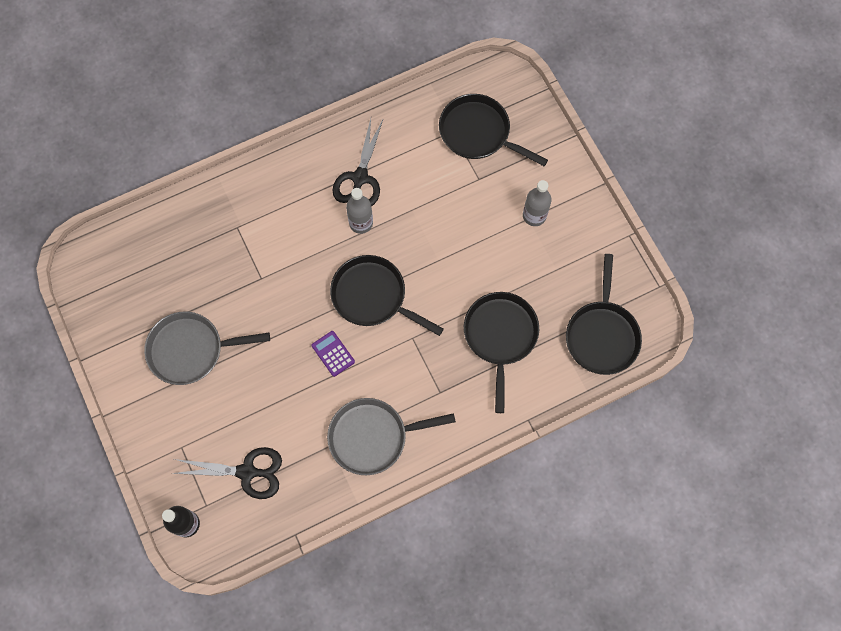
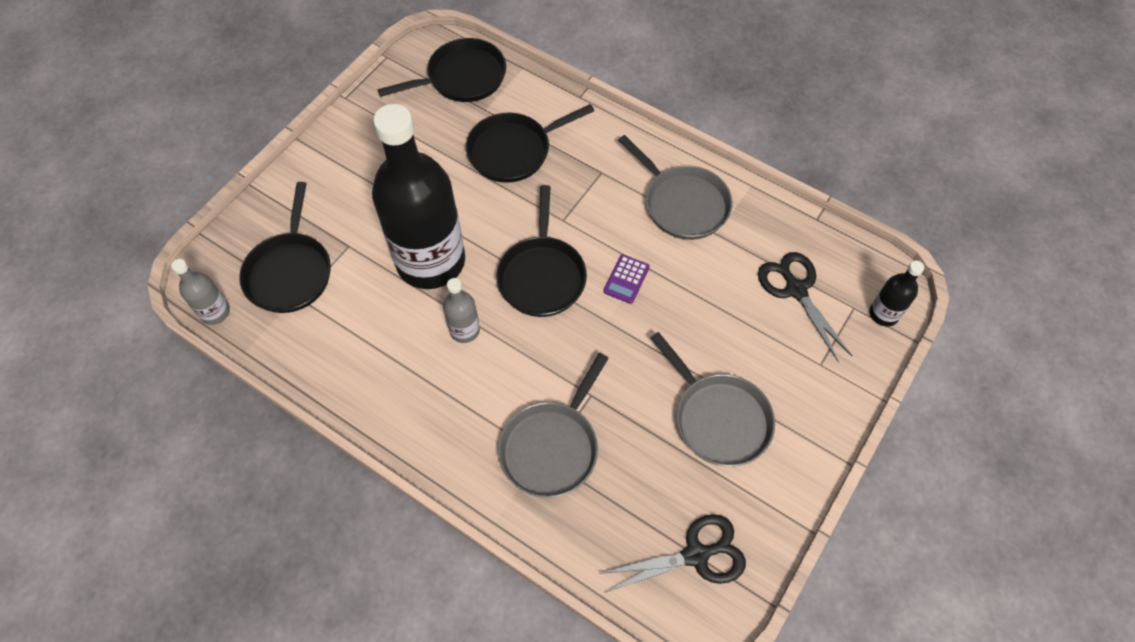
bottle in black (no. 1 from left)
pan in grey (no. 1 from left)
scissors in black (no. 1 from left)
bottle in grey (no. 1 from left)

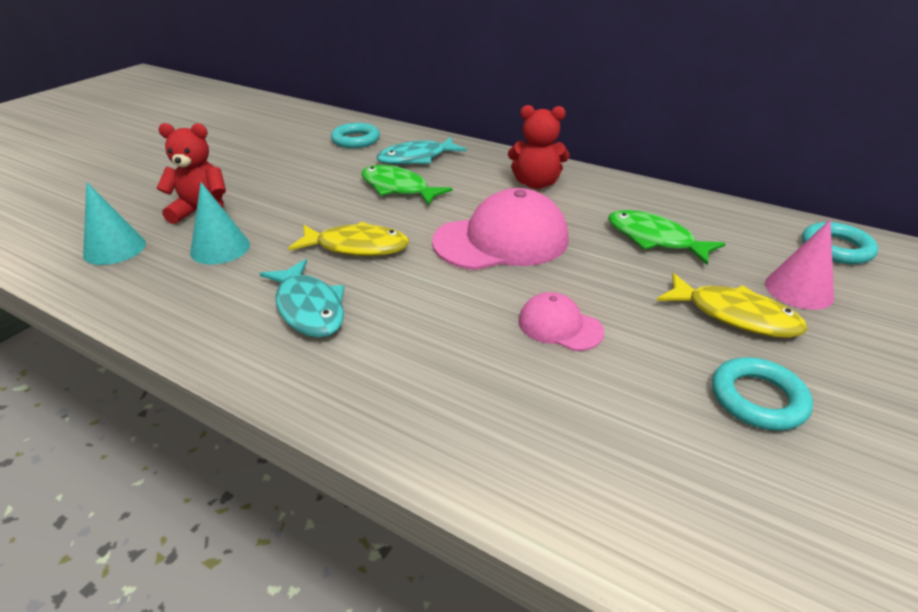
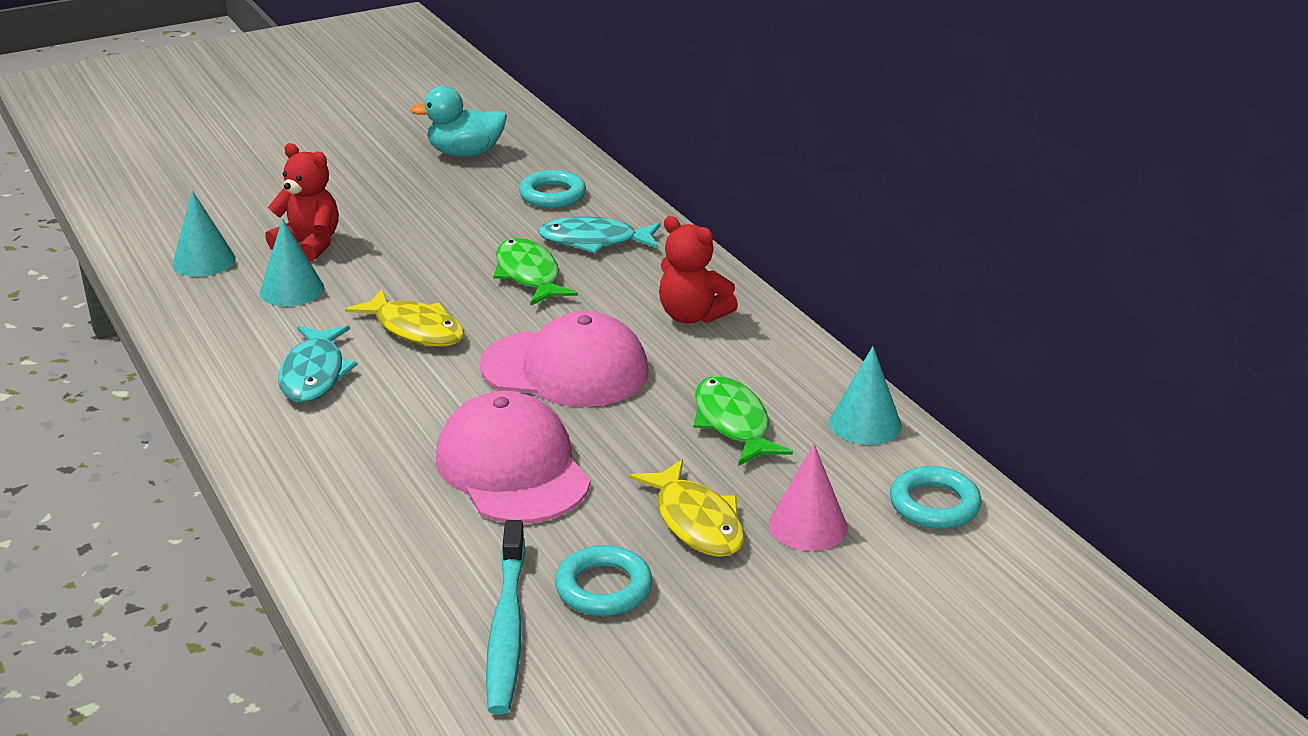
duck in turquoise
toothbrush in turquoise
cone in turquoise (no. 3 from left)
cap in pink (no. 1 from left)

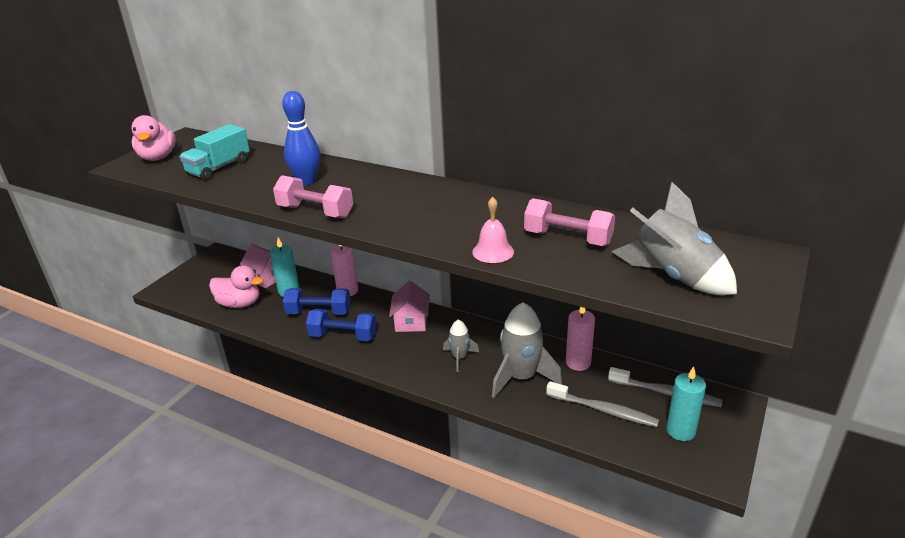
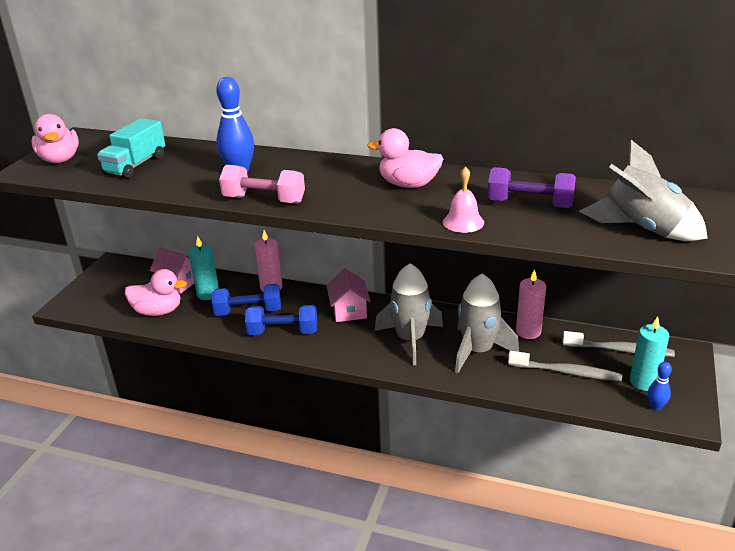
duck in pink (no. 3 from left)
bowling pin in blue (no. 2 from left)
dumbbell in purple
rocket in grey (no. 1 from left)

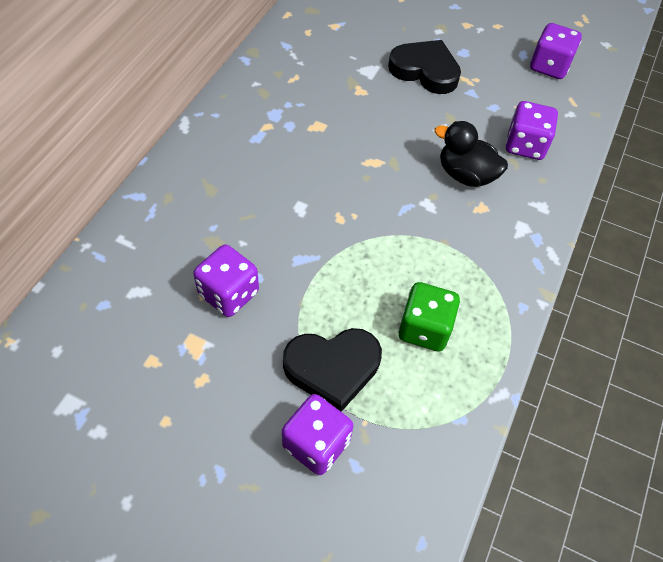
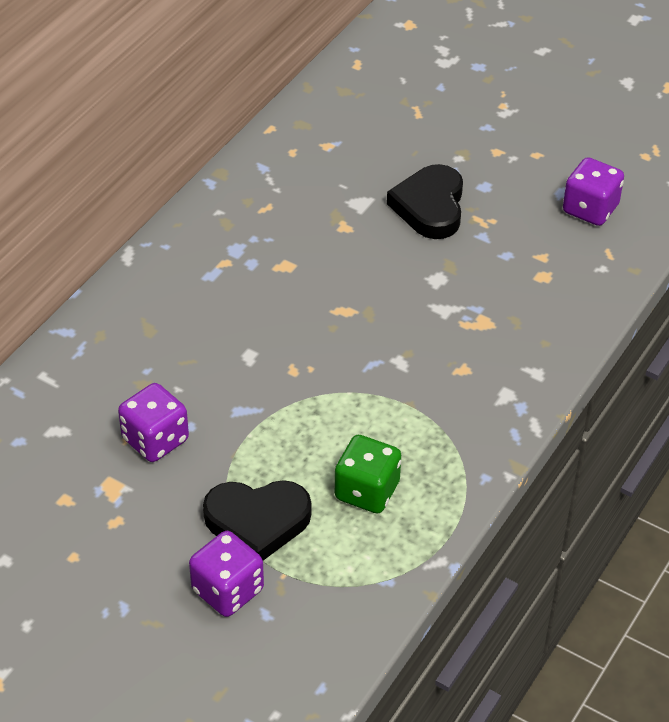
duck in black
dice in purple (no. 3 from left in the first image)
heart in black (no. 2 from left)

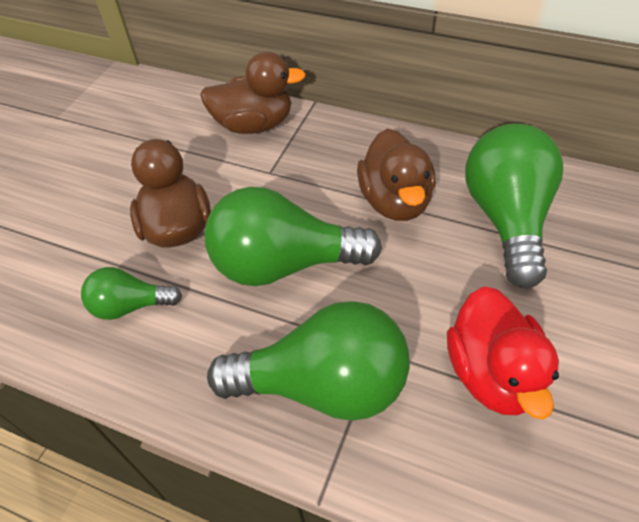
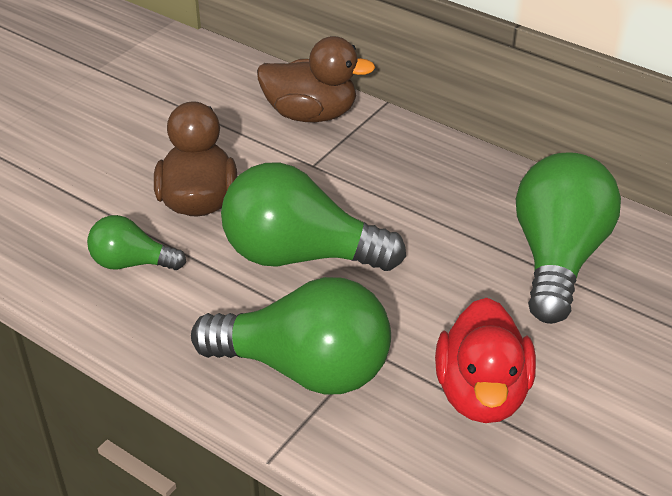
duck in brown (no. 3 from left in the first image)

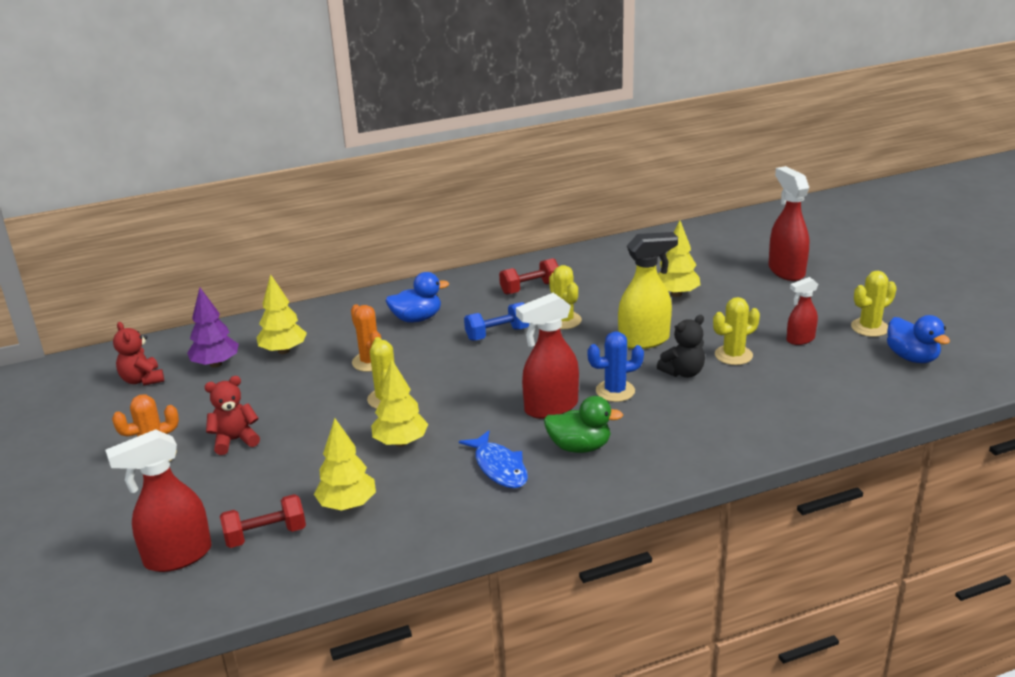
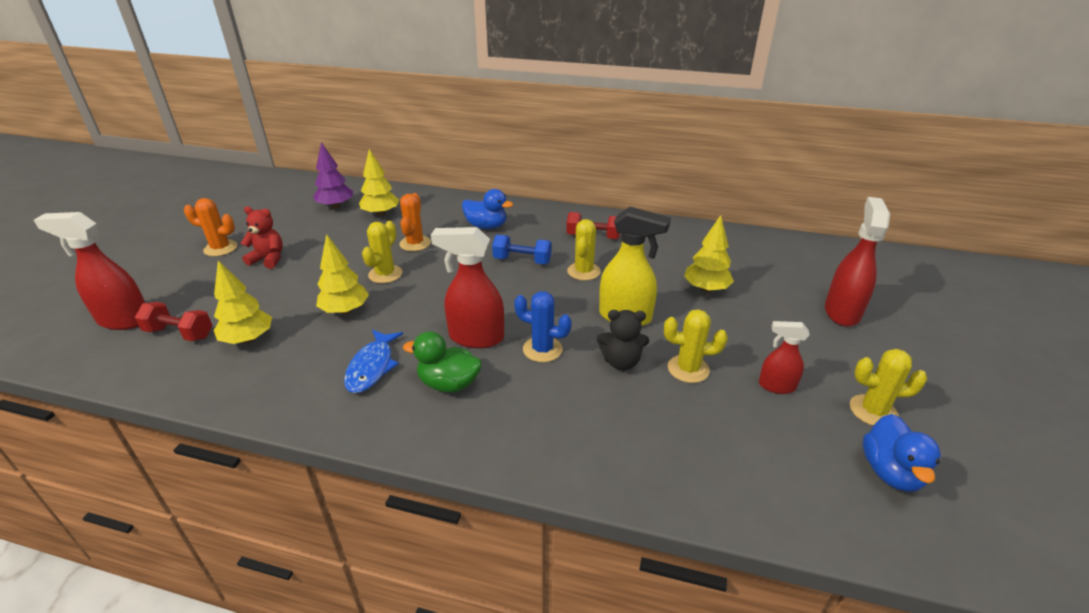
teddy bear in red (no. 1 from left in the first image)
duck in green

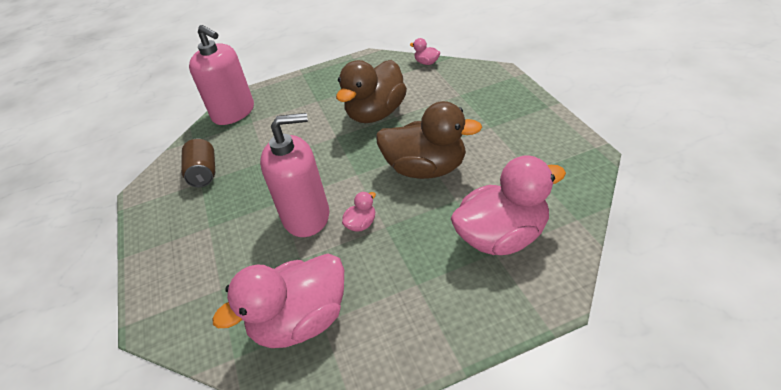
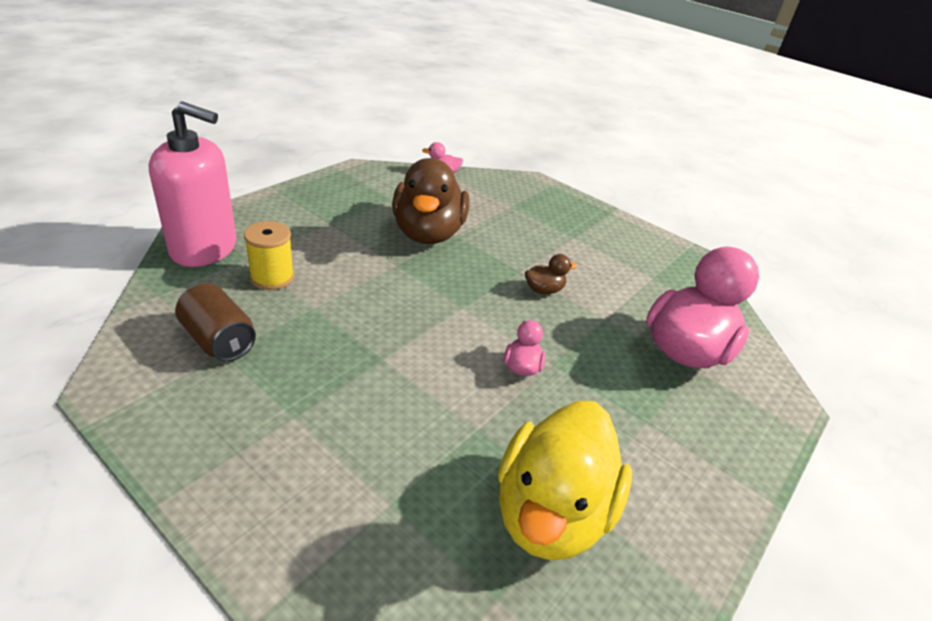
soap dispenser in pink (no. 2 from left in the first image)
spool in yellow
duck in yellow
duck in brown (no. 2 from left)

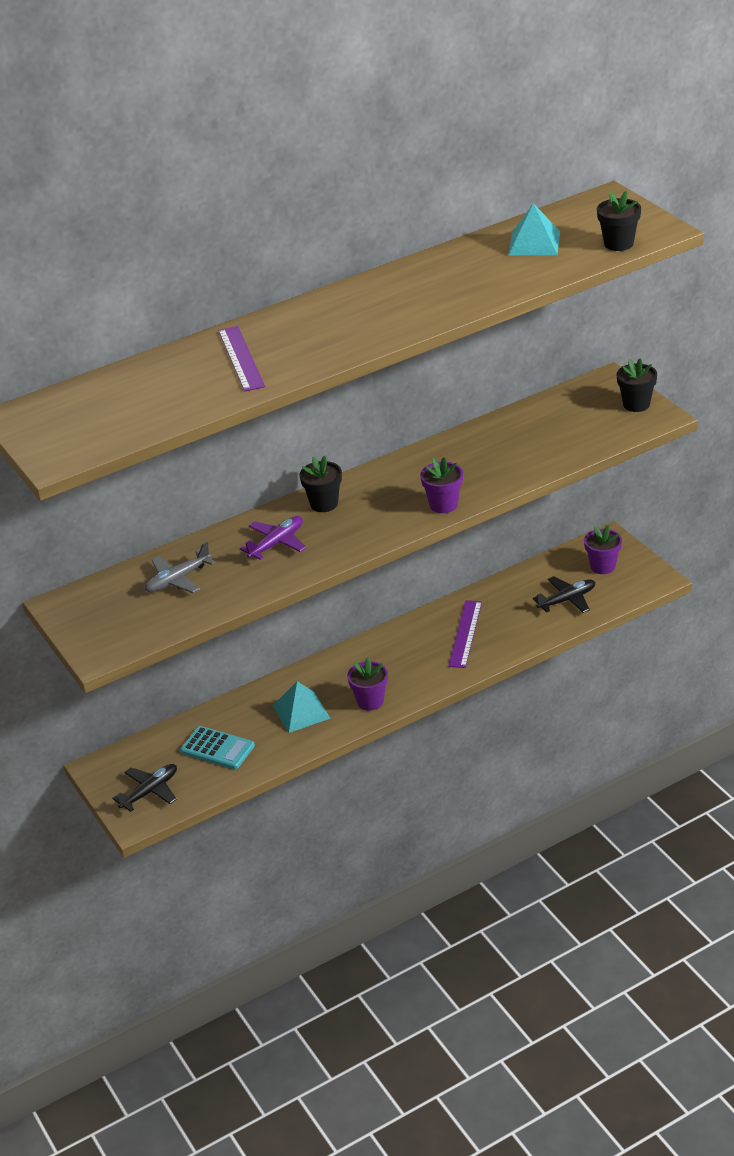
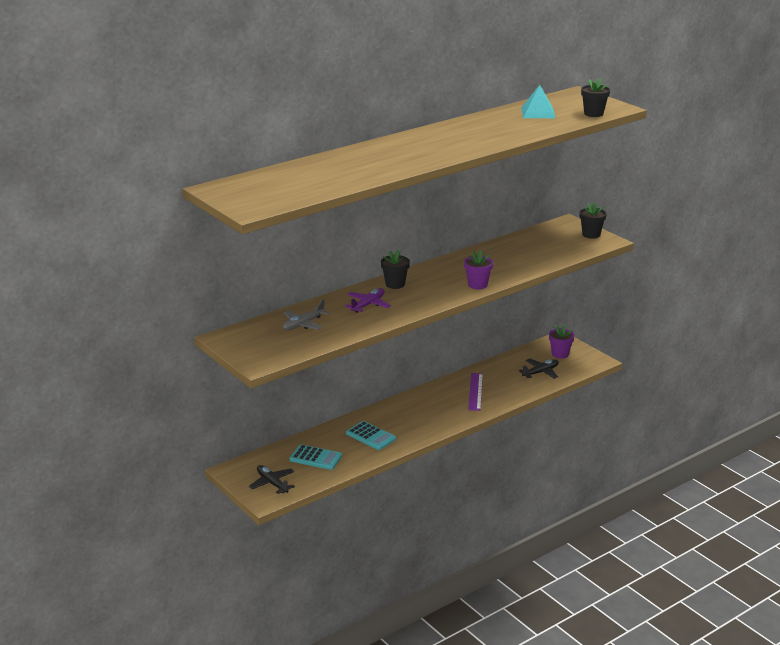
ruler in purple (no. 1 from left in the first image)
flower pot in purple (no. 1 from left in the first image)
calculator in turquoise (no. 2 from left)
plane in black (no. 1 from left)

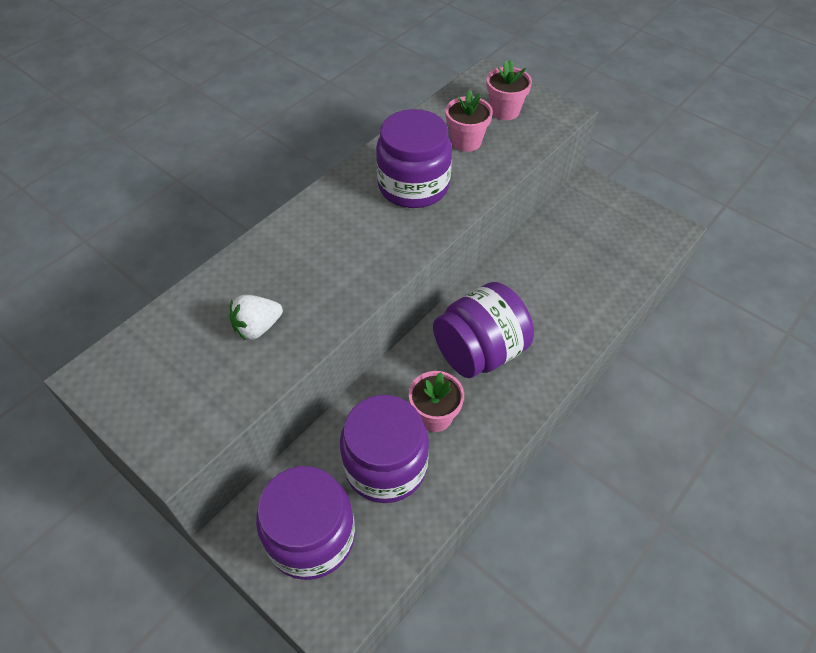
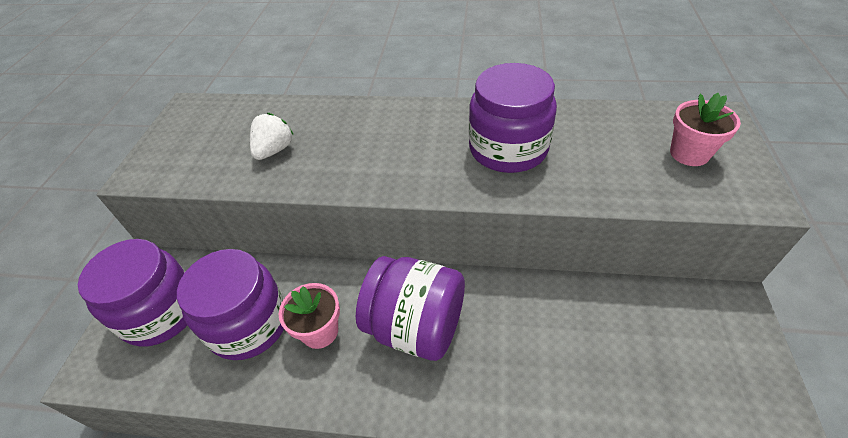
flower pot in pink (no. 2 from left in the first image)
strawberry in white

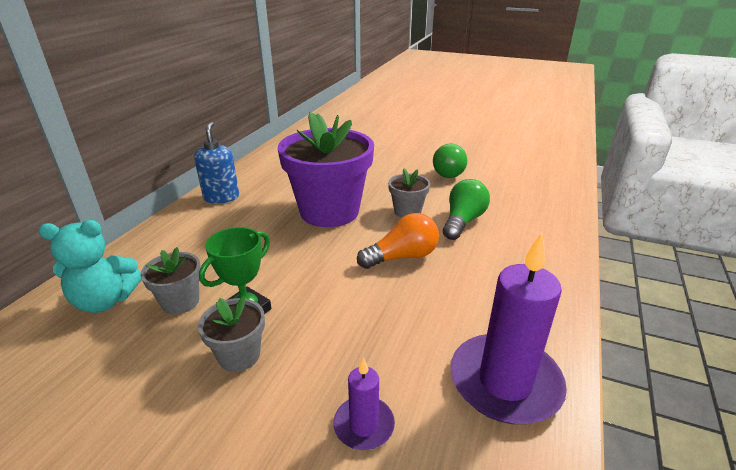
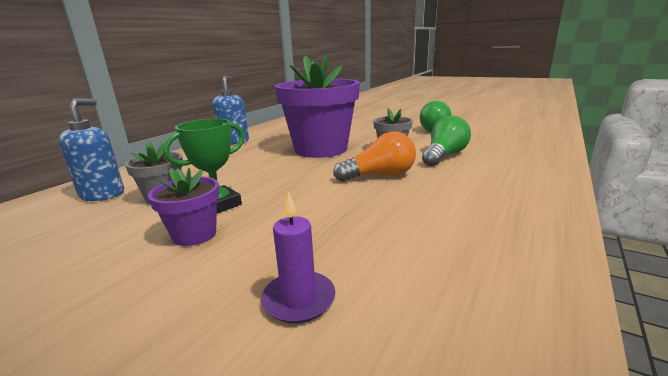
candle in purple (no. 2 from left in the first image)
soap dispenser in blue (no. 1 from left)
flower pot in purple (no. 1 from left)

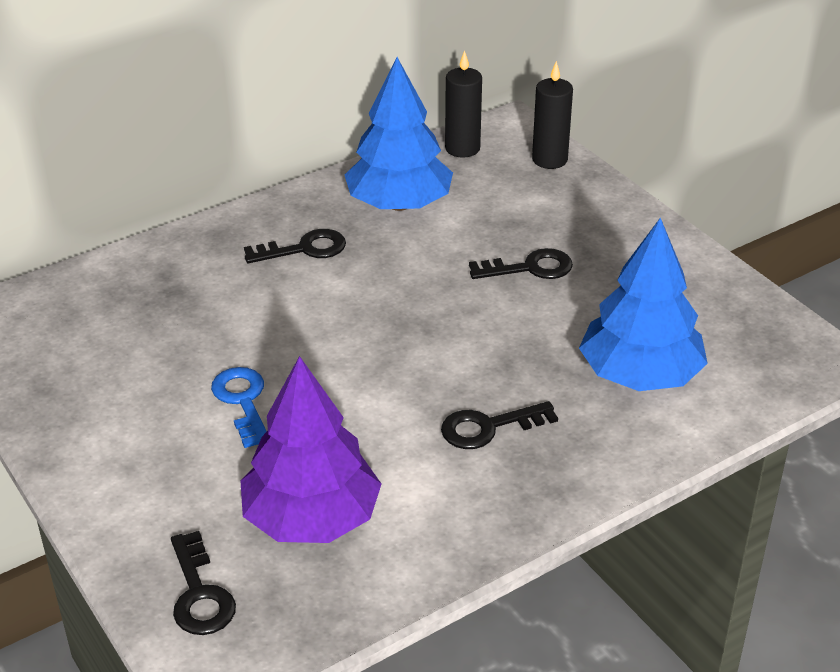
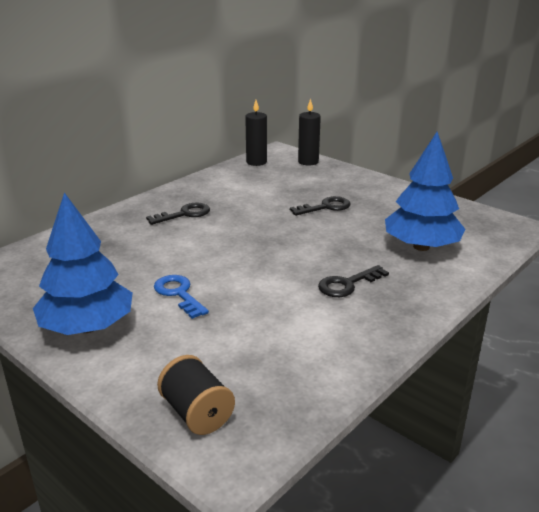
tree in purple
tree in blue (no. 1 from left)
spool in black

